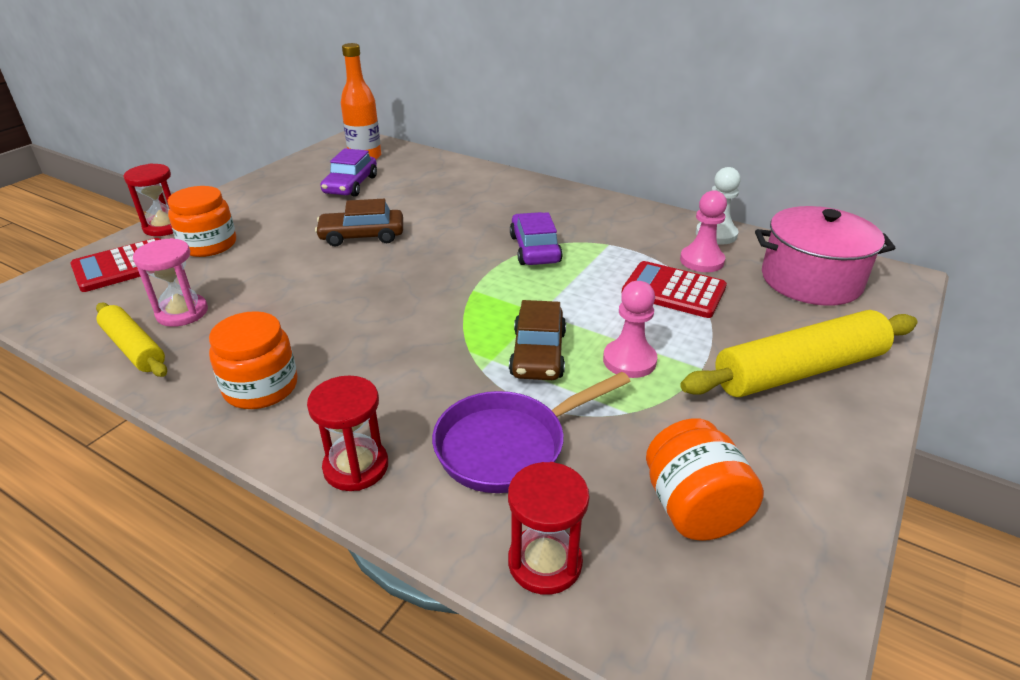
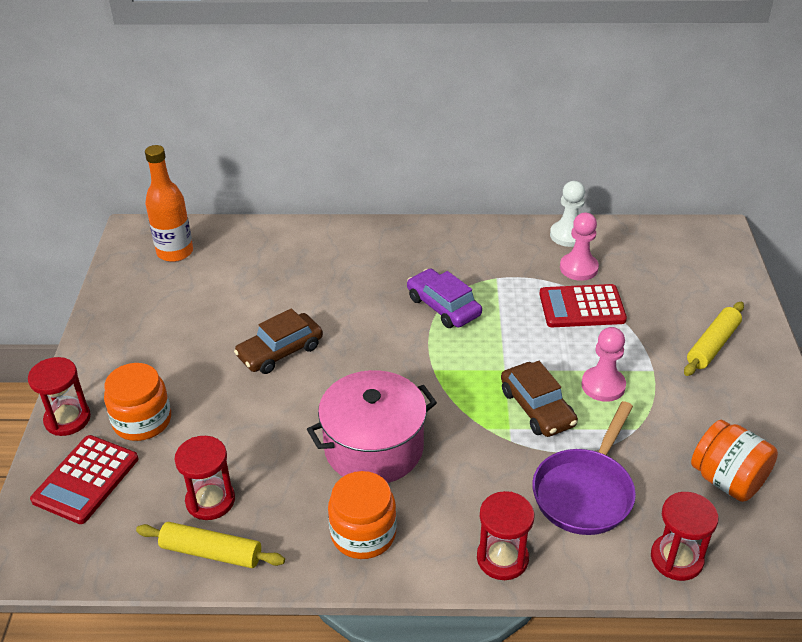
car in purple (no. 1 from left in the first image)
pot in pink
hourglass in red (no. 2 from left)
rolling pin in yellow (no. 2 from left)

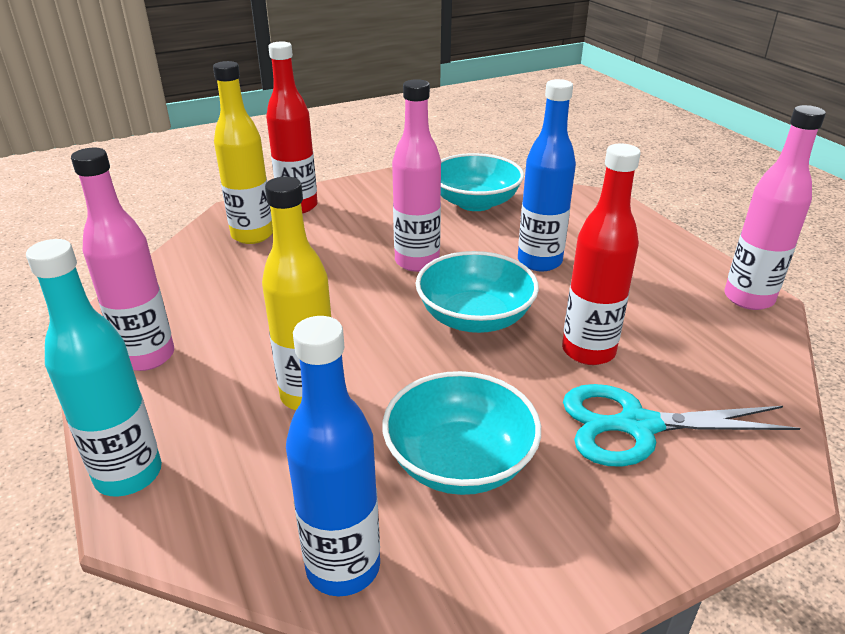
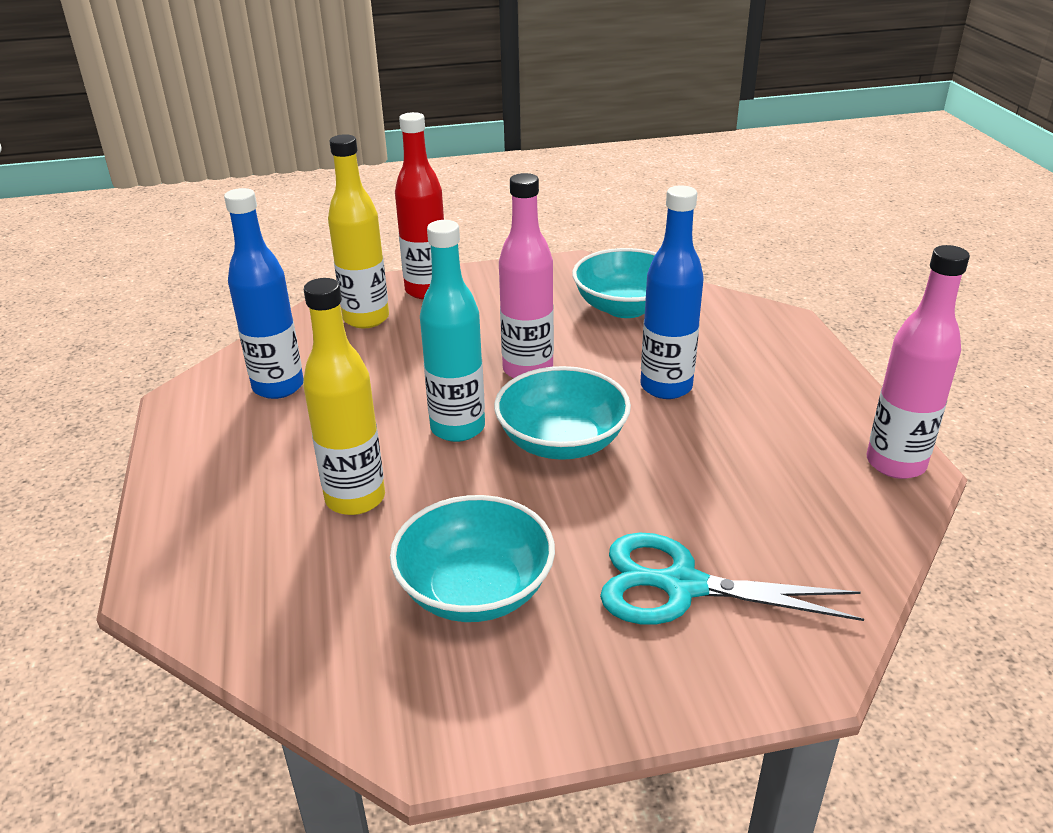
bottle in pink (no. 1 from left in the first image)
bottle in red (no. 2 from left in the first image)
bottle in turquoise
bottle in blue (no. 1 from left)

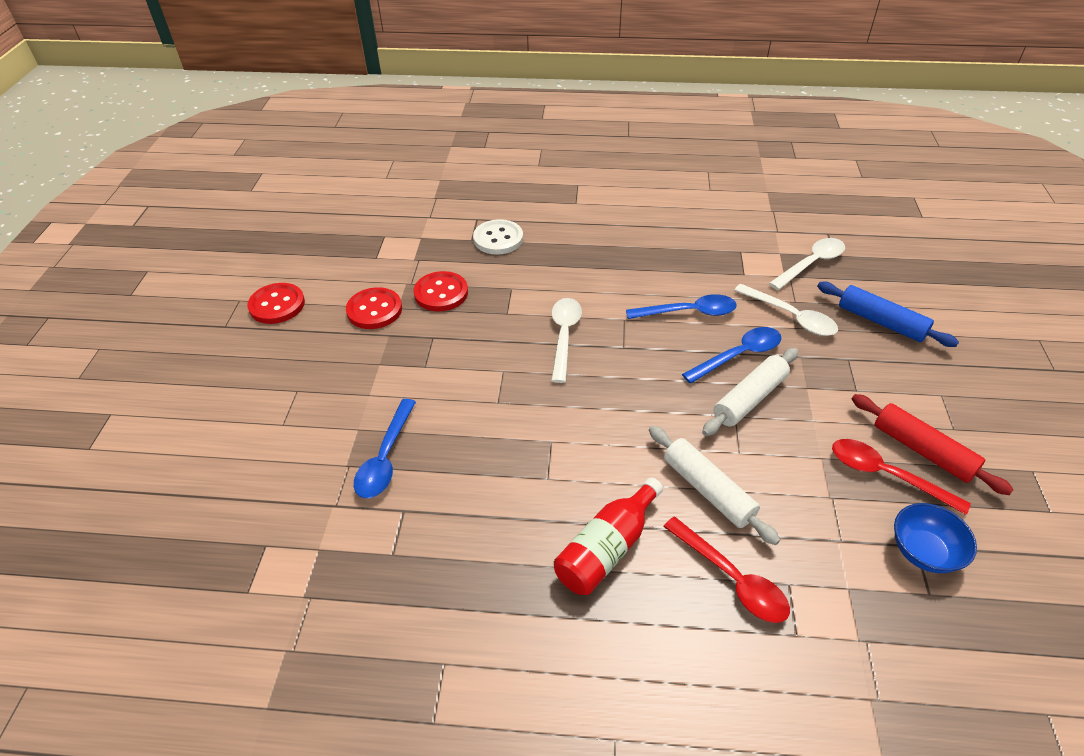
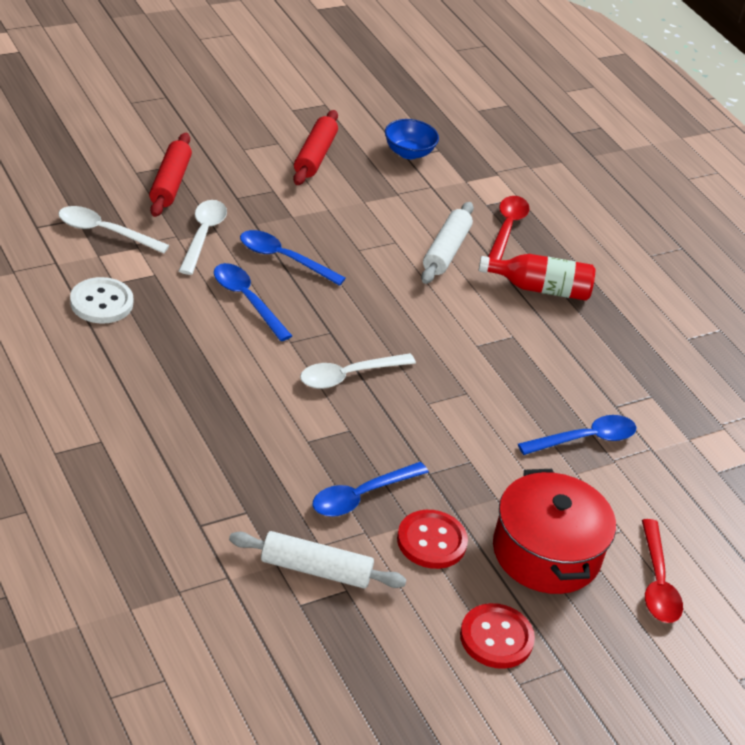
pot in red
button in white
rolling pin in white (no. 1 from left)
spoon in red (no. 2 from left)
spoon in blue (no. 3 from left)
rolling pin in red (no. 1 from left)

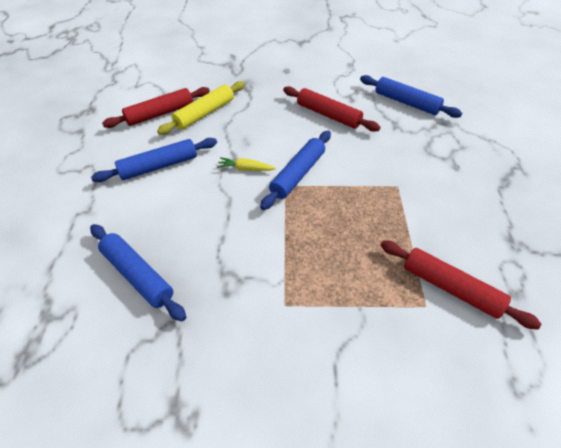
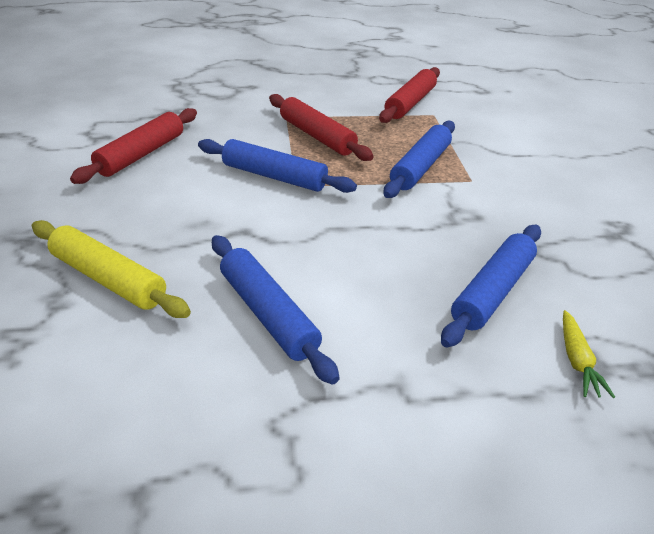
rolling pin in red (no. 2 from left)
carrot in yellow
rolling pin in blue (no. 3 from left)

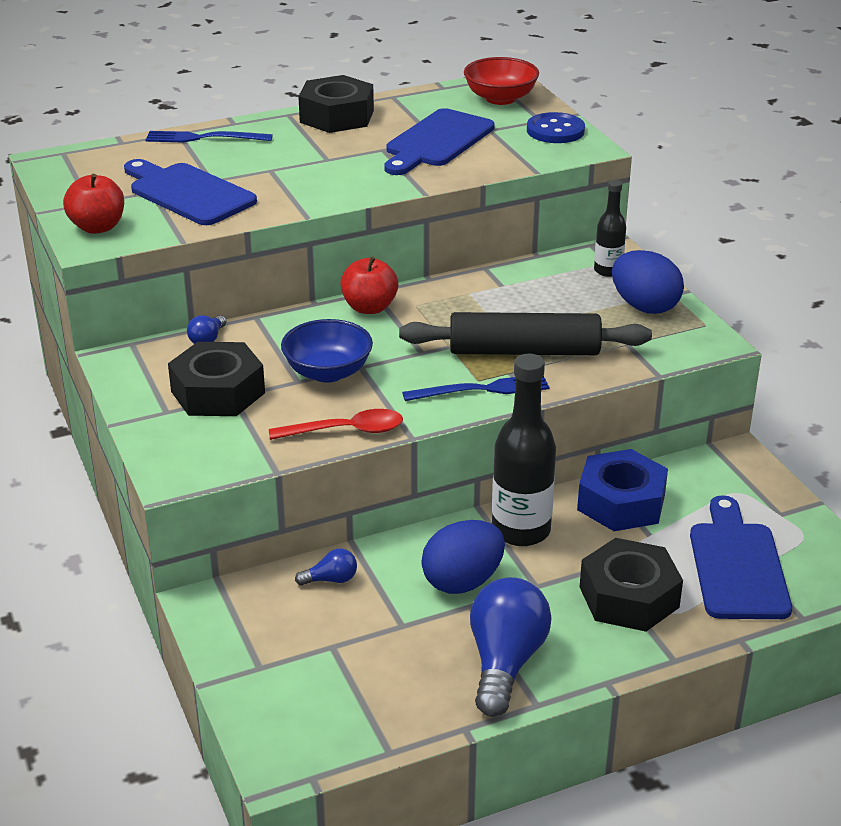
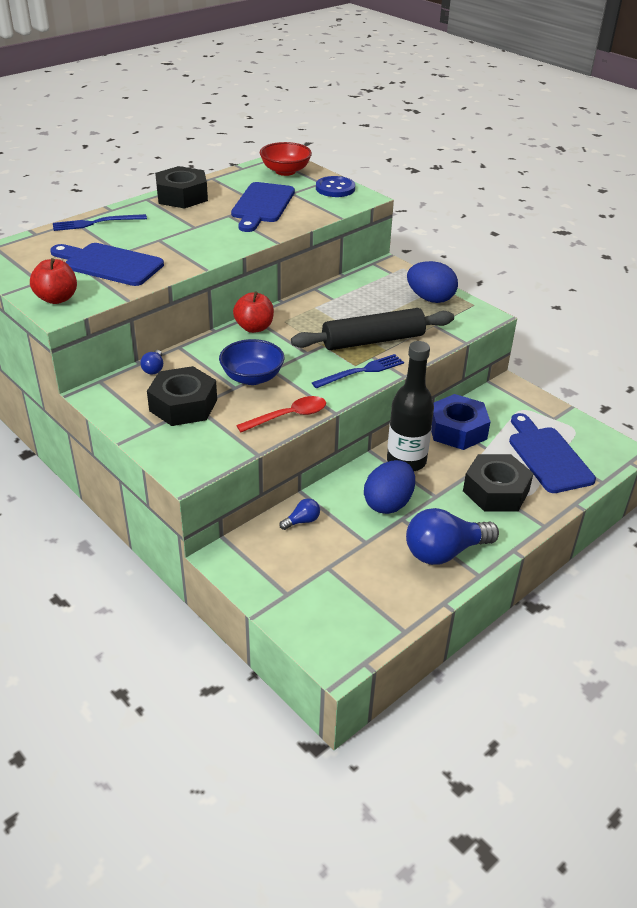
bottle in black (no. 2 from left in the first image)
light bulb in blue (no. 3 from left)

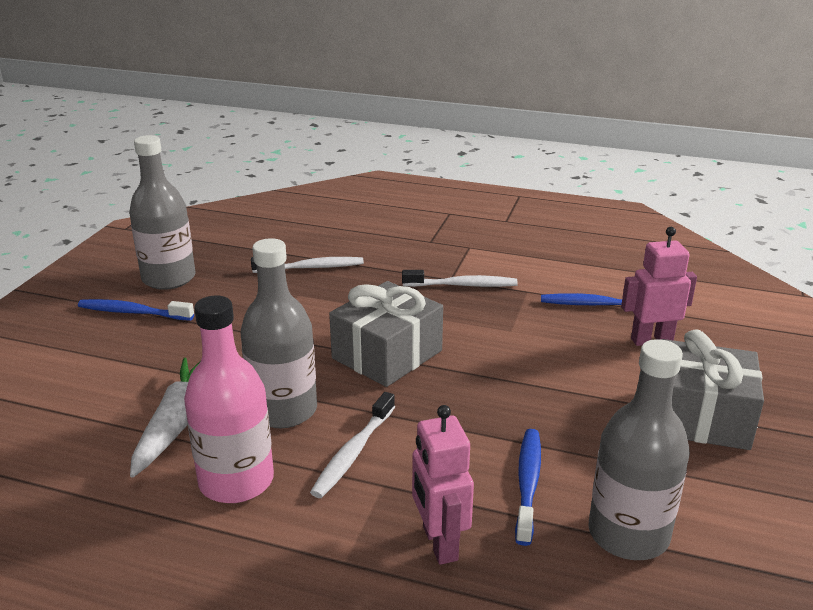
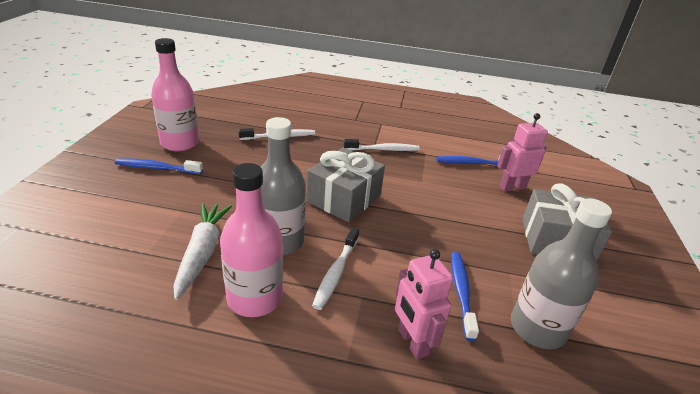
bottle in pink (no. 1 from left)

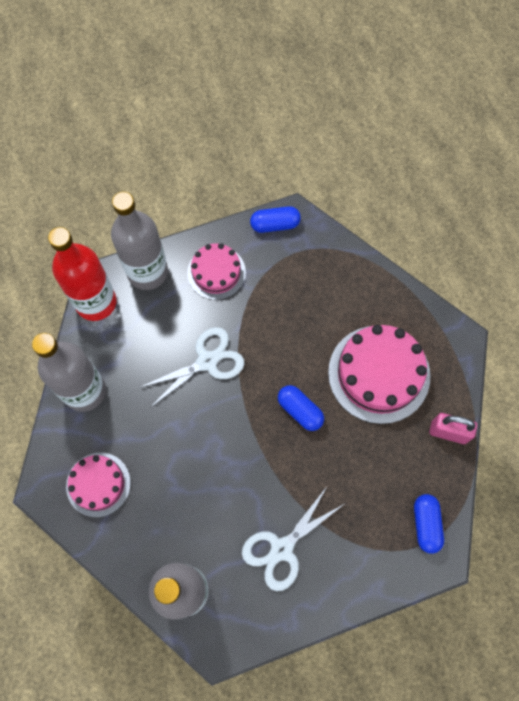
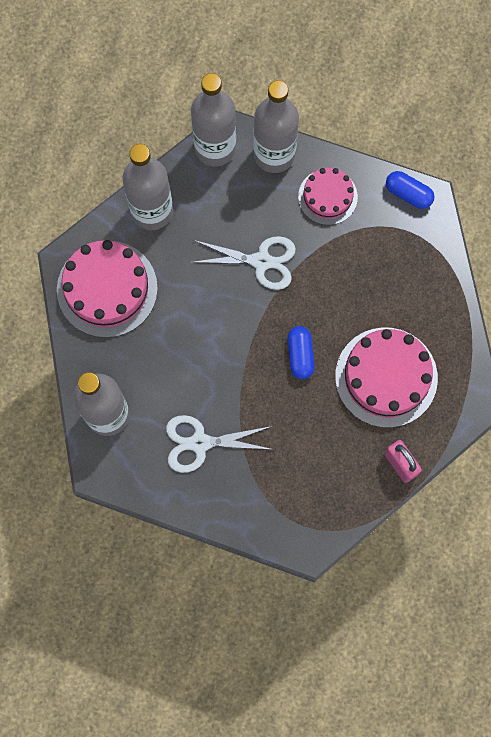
capsule in blue (no. 3 from left in the first image)
bottle in grey (no. 3 from left)
cake in pink (no. 1 from left)

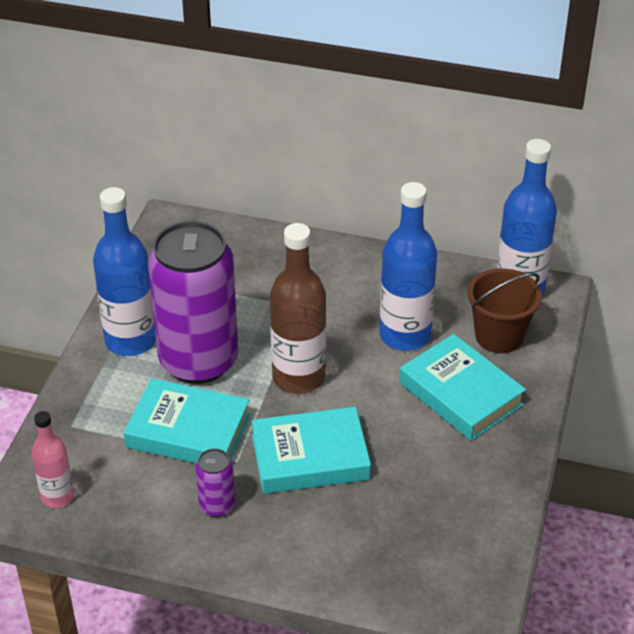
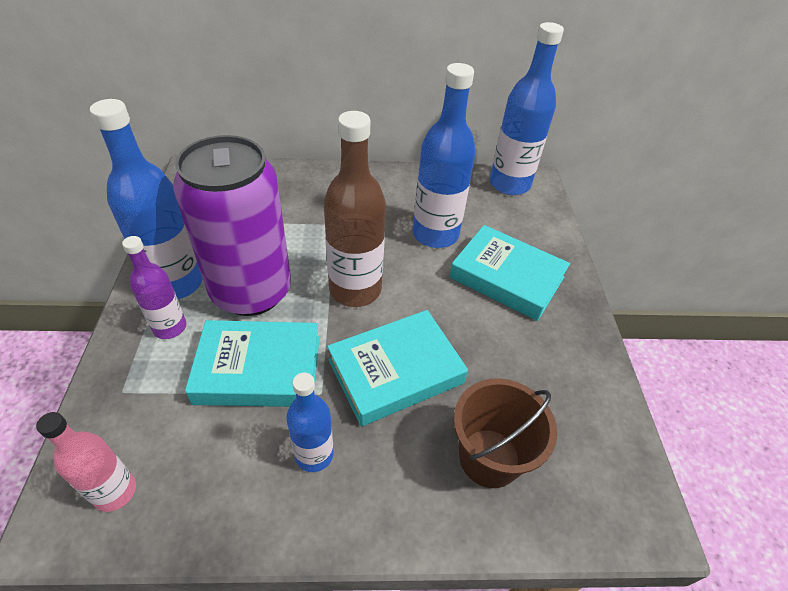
bottle in purple
bucket in brown
bottle in blue (no. 2 from left)

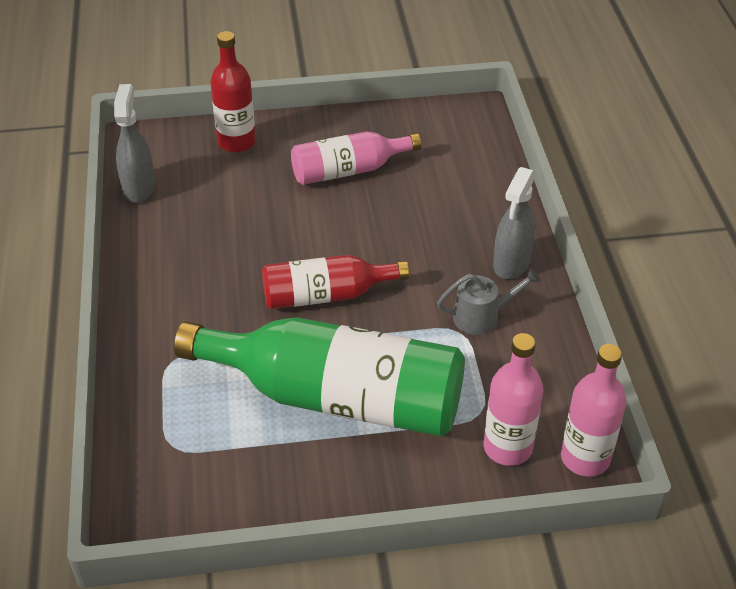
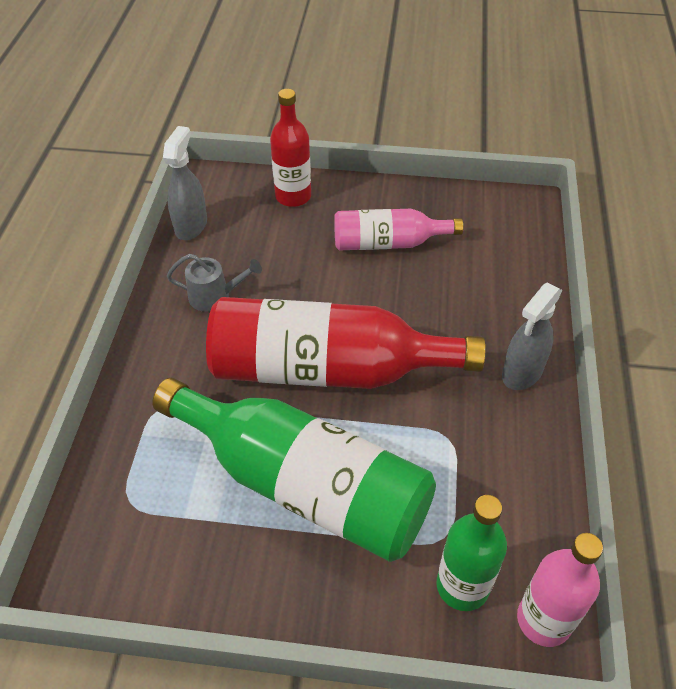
watering can in grey
bottle in green (no. 2 from left)
bottle in red (no. 2 from left)

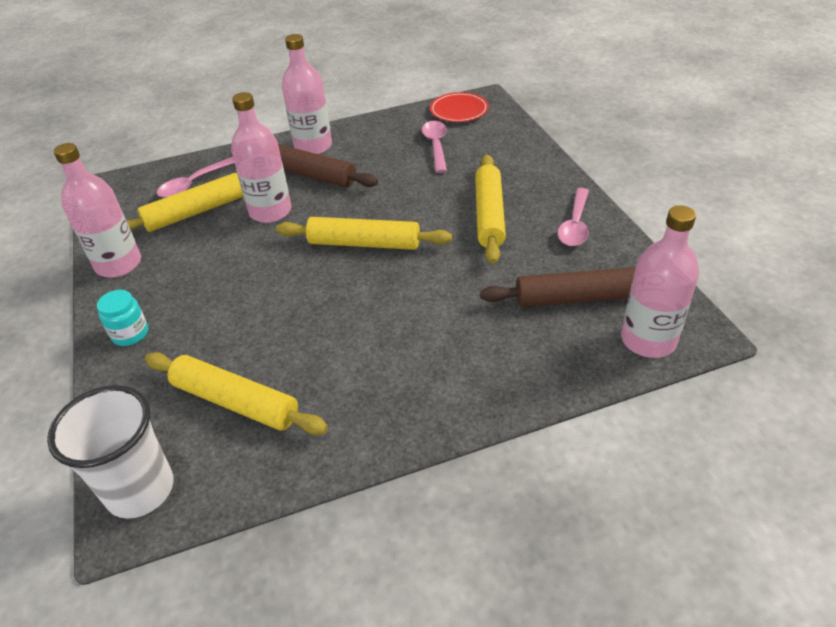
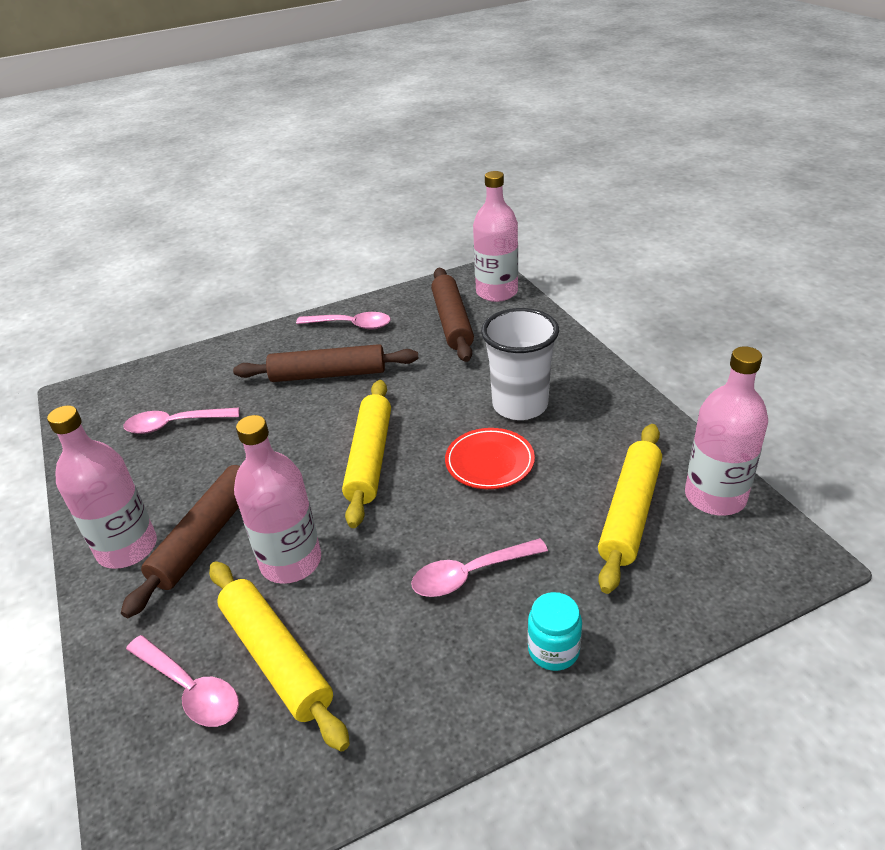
spoon in pink (no. 4 from left)
cup in white
bottle in pink (no. 4 from left)
plate in red
rolling pin in brown (no. 2 from left)

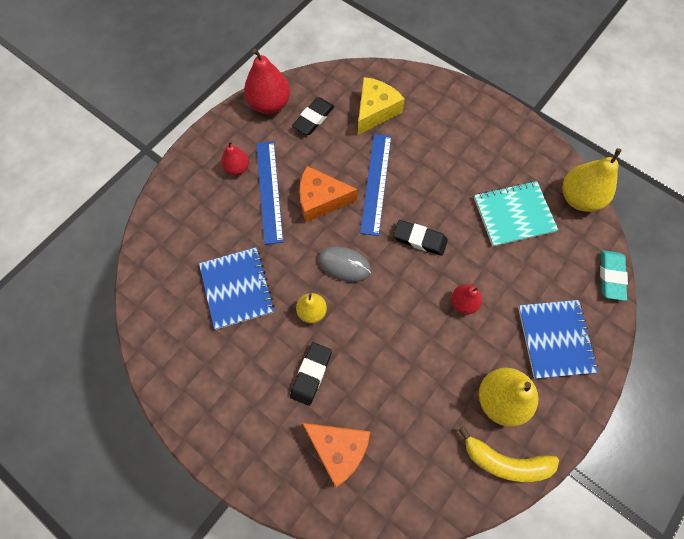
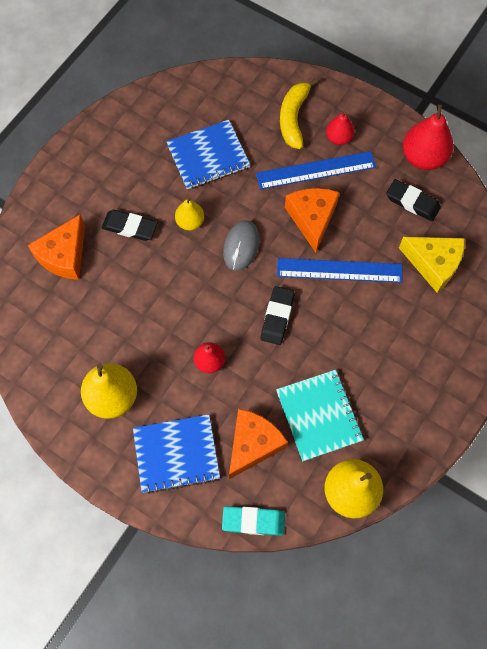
cheese in orange (no. 2 from left)
banana in yellow

